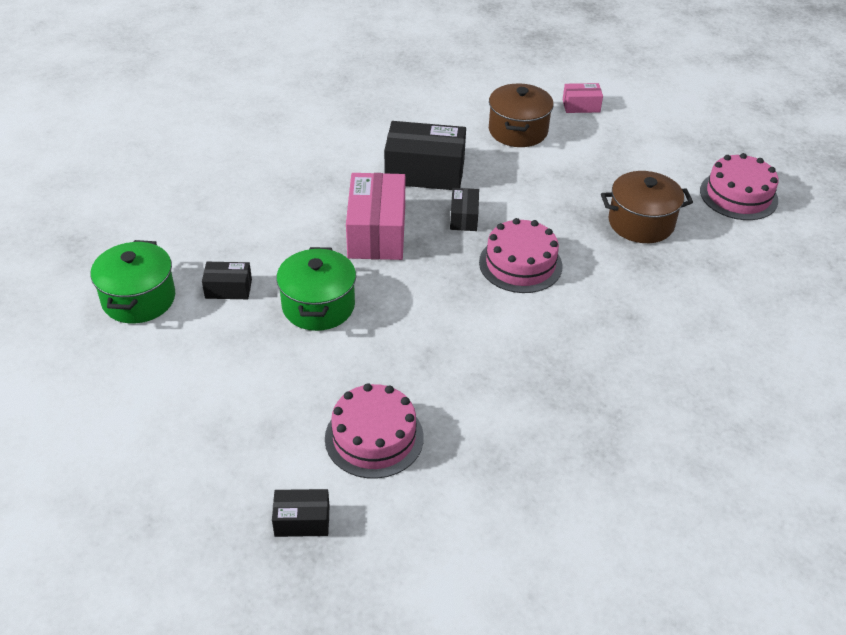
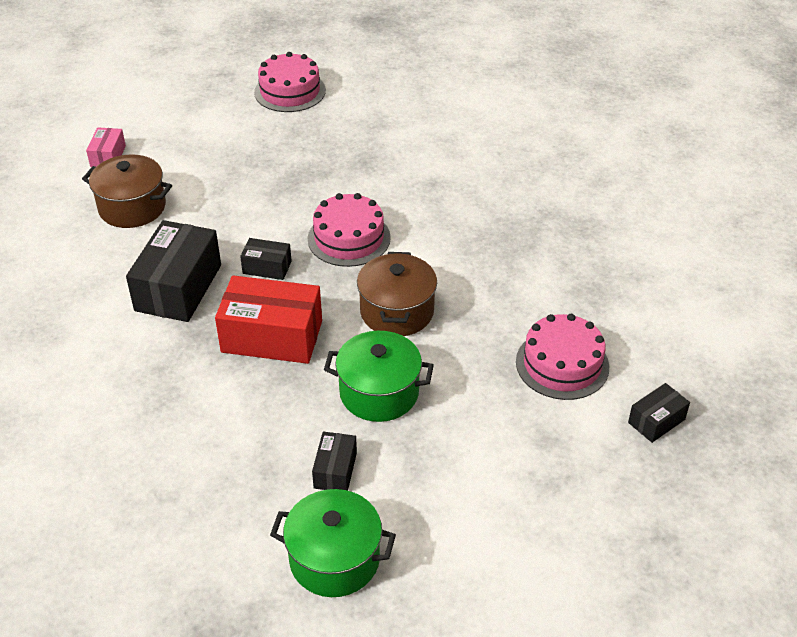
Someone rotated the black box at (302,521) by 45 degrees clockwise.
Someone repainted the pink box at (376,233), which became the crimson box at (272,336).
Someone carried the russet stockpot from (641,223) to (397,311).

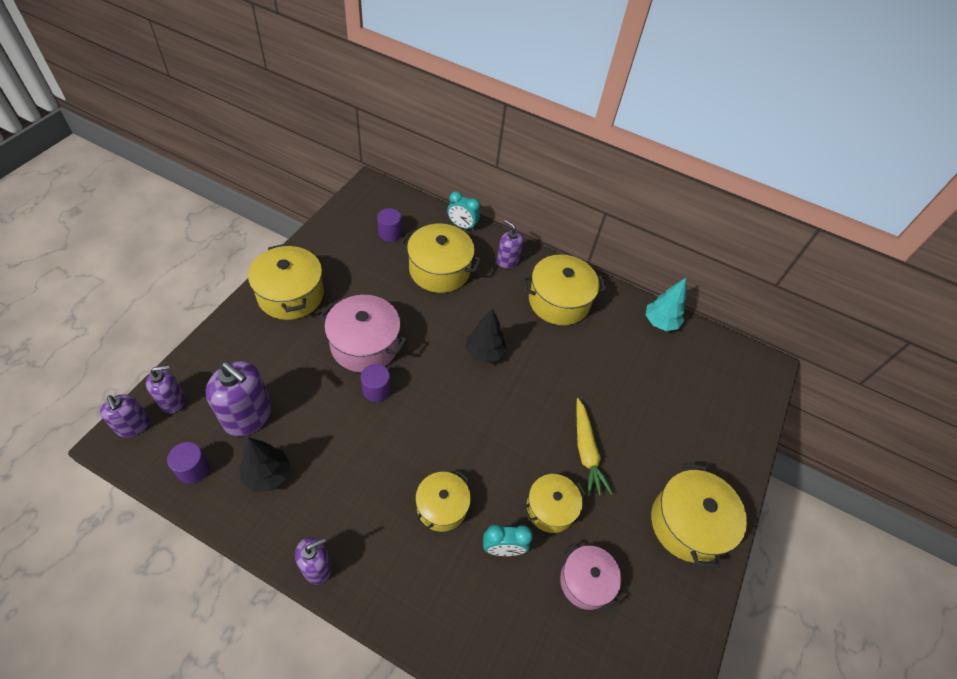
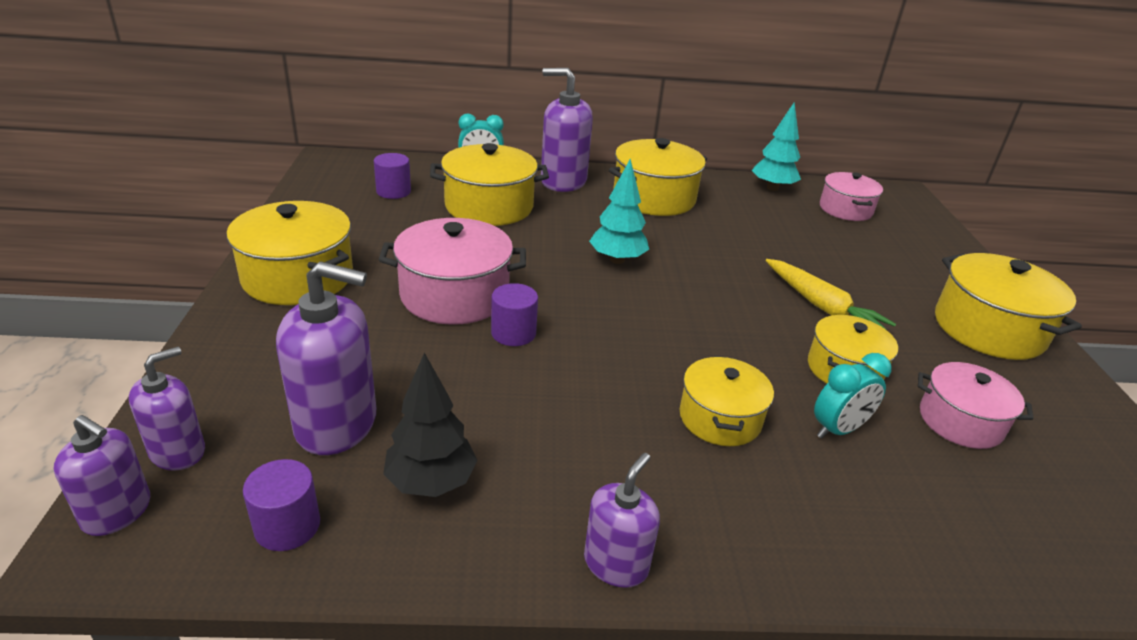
Someone repainted the black tree at (484,353), which became the turquoise tree at (617,260).
Someone scaled the purple soap dispenser at (507,260) by 1.67.
Someone put down the pink stockpot at (845,209).

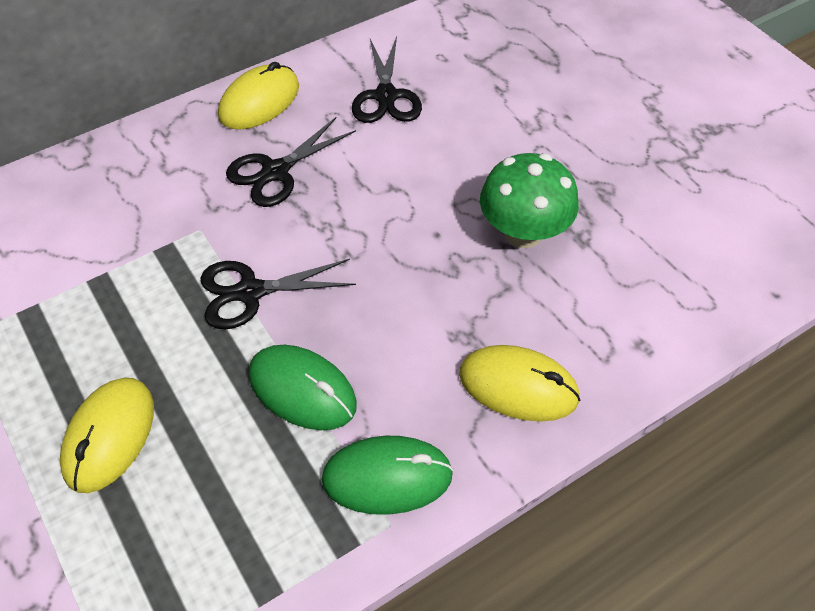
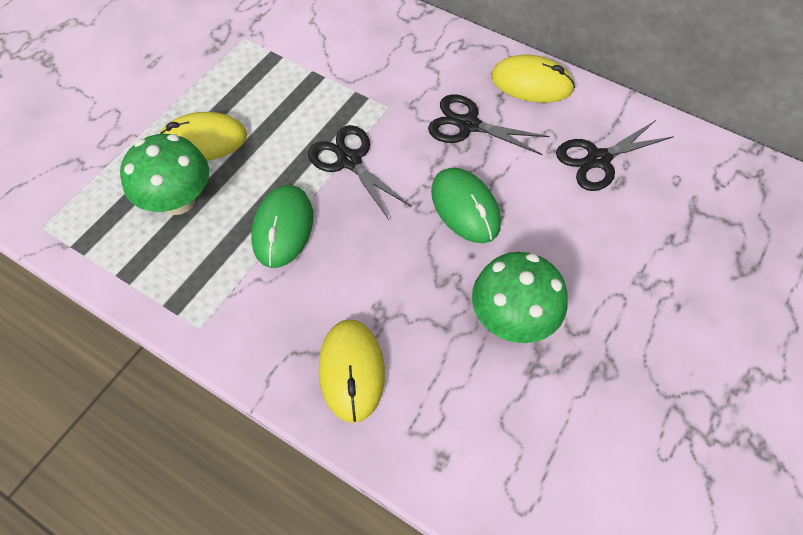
Someone carried the green computer mouse from (387,477) to (465,207).
Someone put down the green mushroom at (178,200).

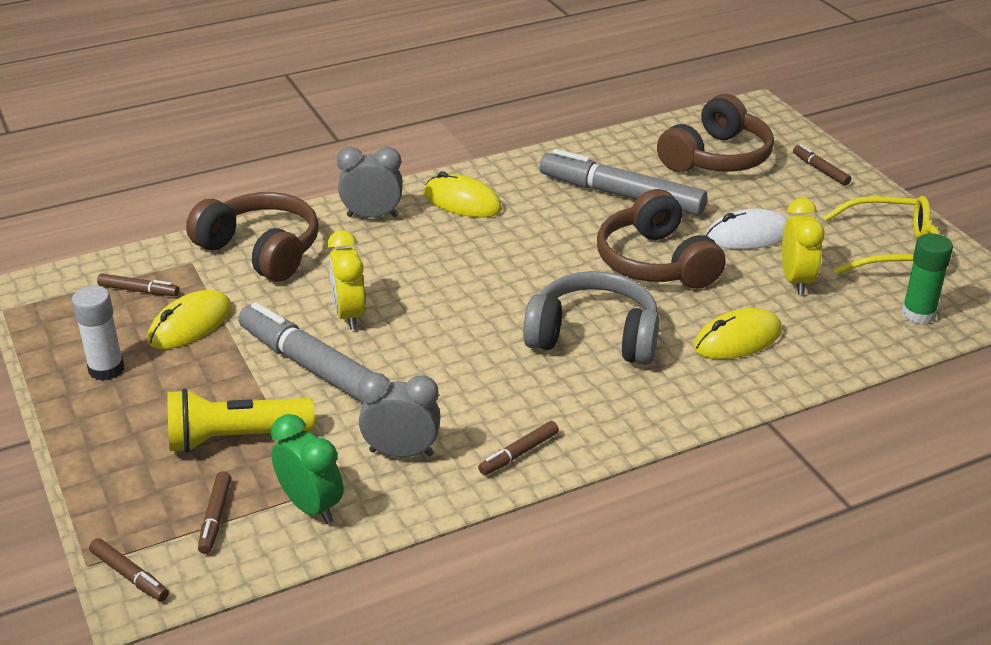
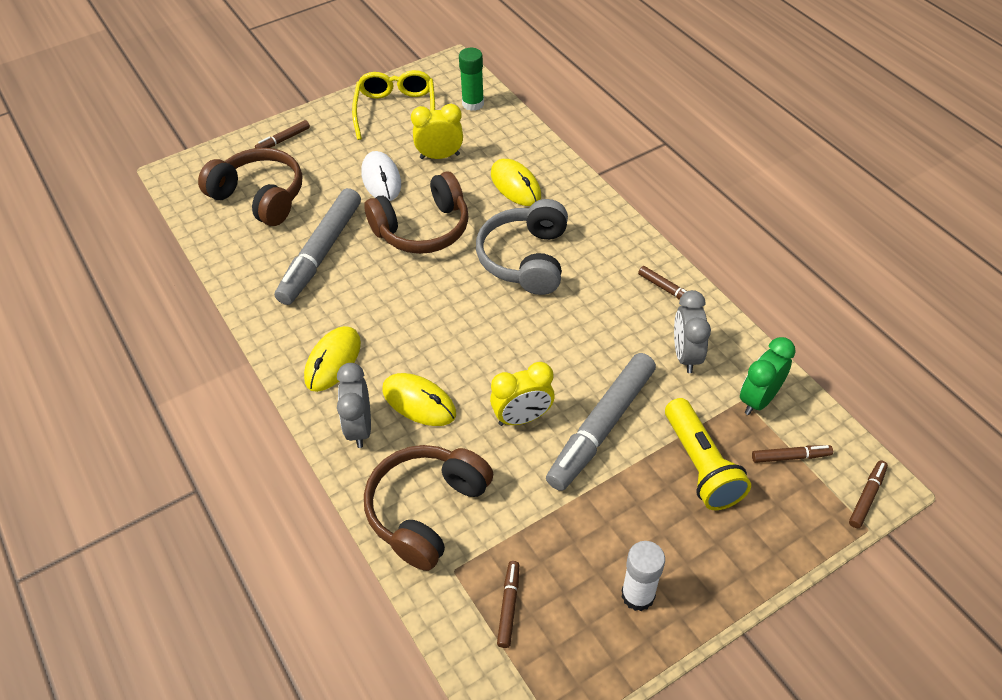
Someone carried the bright yellow computer mouse from (190,325) to (419,402).

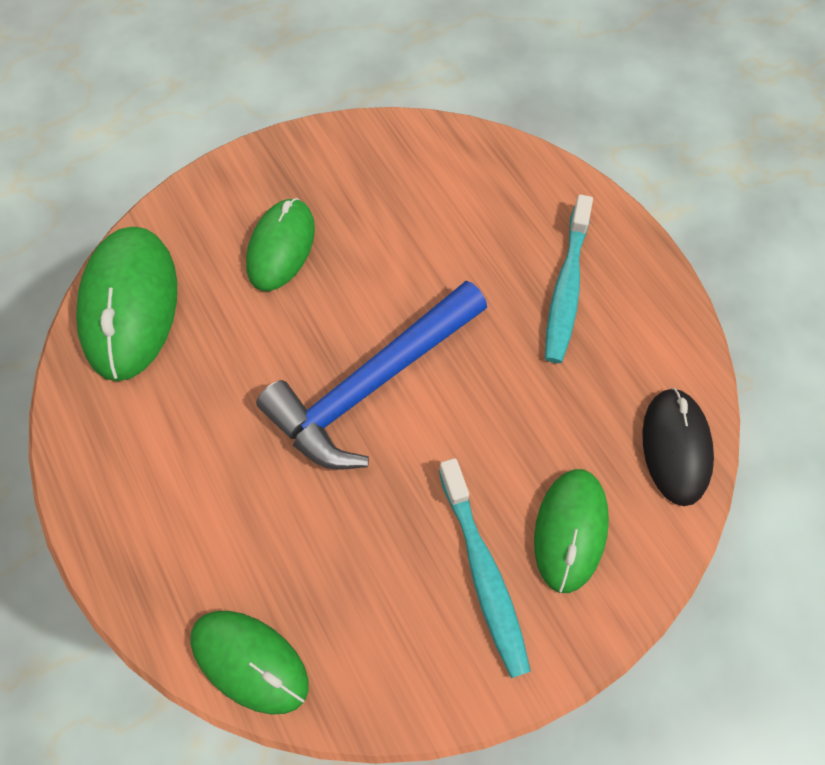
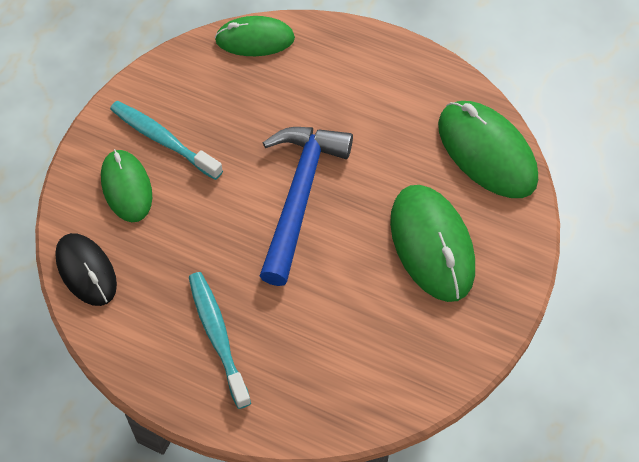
Someone scaled the green computer mouse at (281,247) by 1.52.

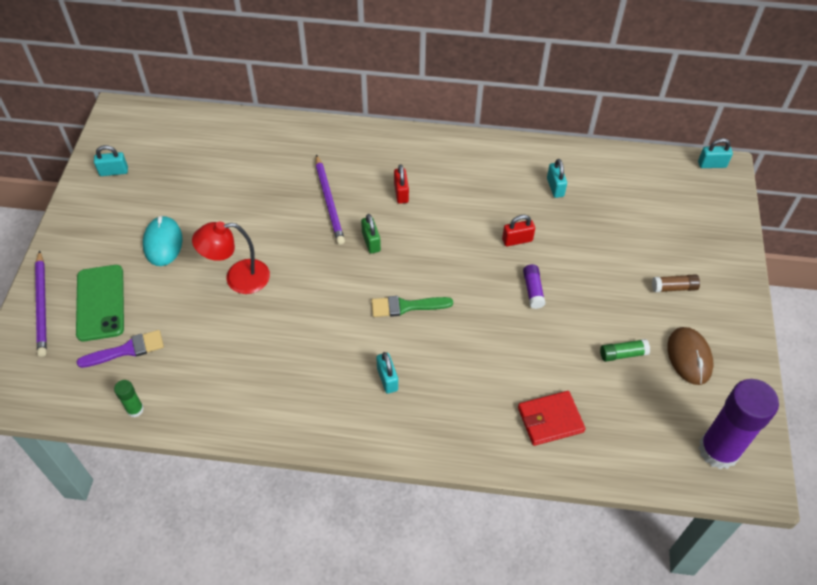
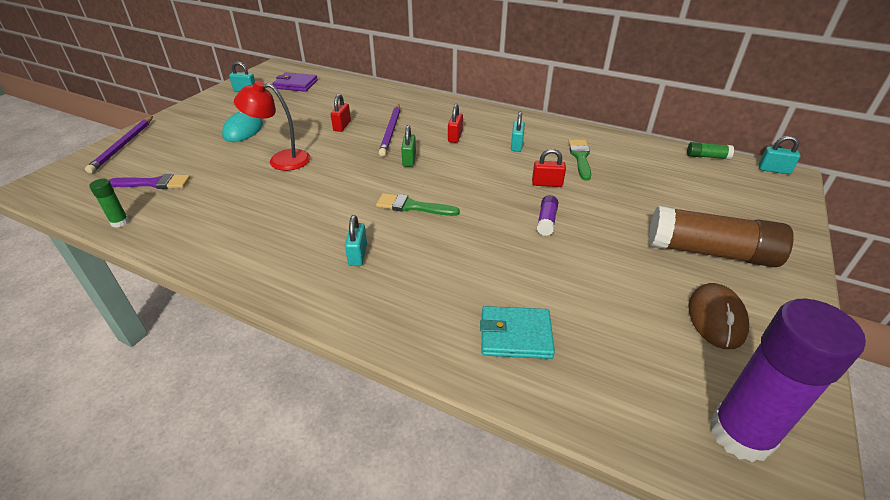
Someone took away the green smartphone at (100,303).
Someone repainted the crimson card wallet at (550,420), which became the turquoise card wallet at (515,335).
Someone carried the turquoise lock from (555,187) to (516,145).
Someone carried the green glue from (623,354) to (707,157).
Someone scaled the russet glue at (674,287) by 2.33.
Someone put down the purple card wallet at (296,84).
Someone put down the crimson lock at (342,126).
Someone put down the green paintbrush at (580,157).

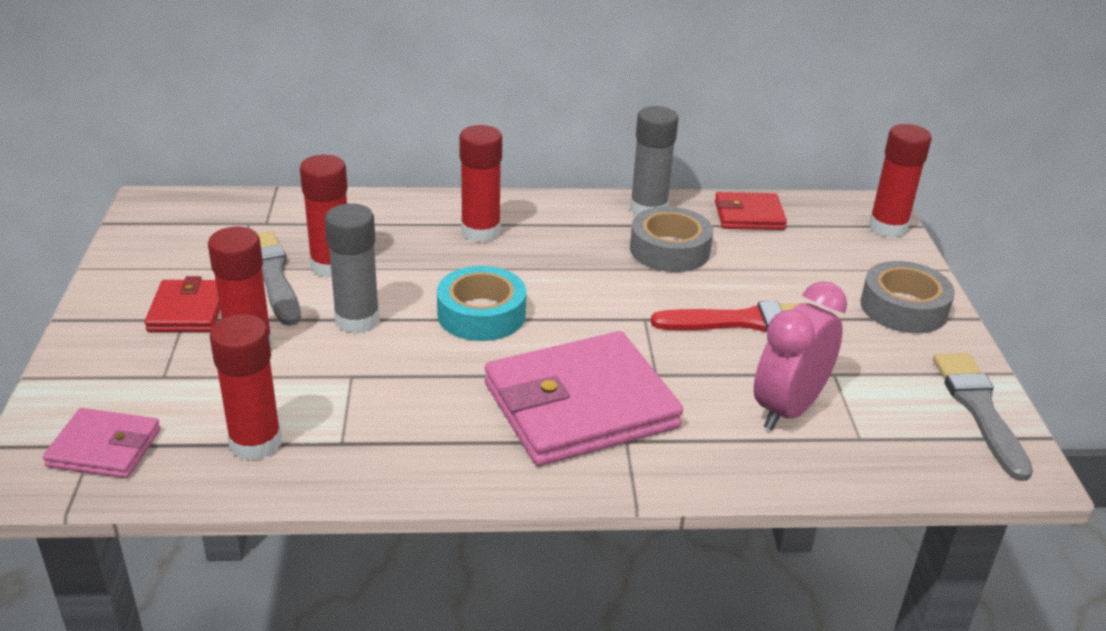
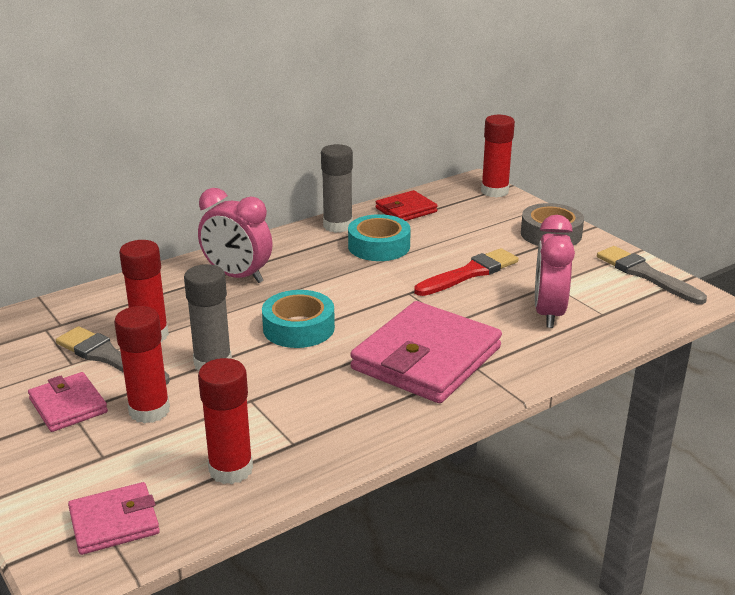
Someone repainted the crimson card wallet at (187,310), which became the pink card wallet at (68,406).
Someone swapped the crimson glue at (480,231) for the pink alarm clock at (237,276).
Someone repainted the grey tape at (669,249), which became the turquoise tape at (379,246).

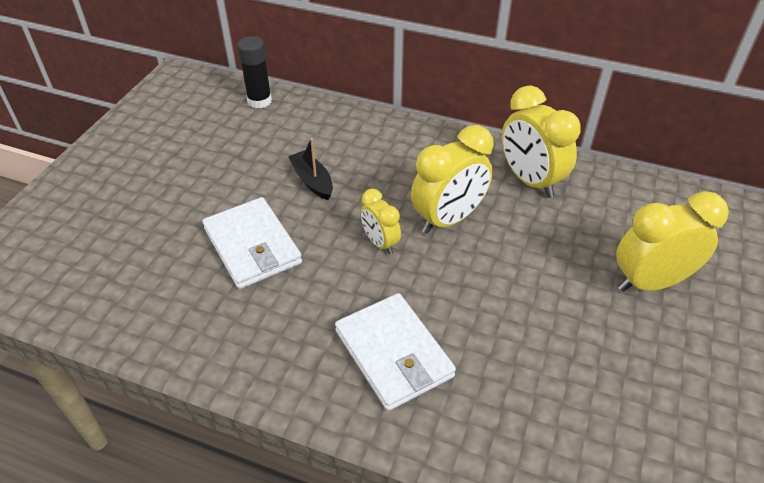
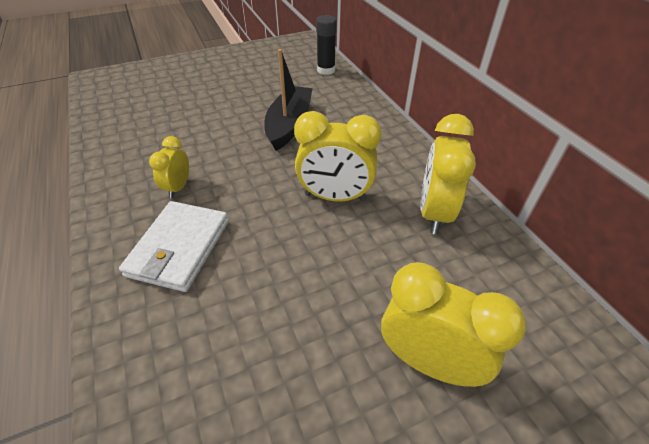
Someone took away the pure white card wallet at (252,246).
Someone scaled the black boat at (312,181) by 1.71.
Someone carried the bright yellow alarm clock from (380,243) to (178,187).

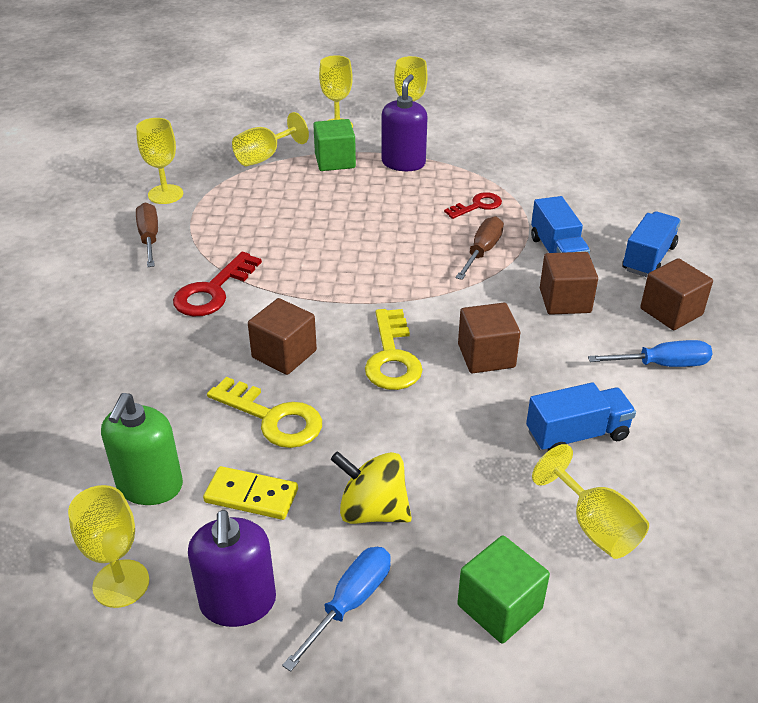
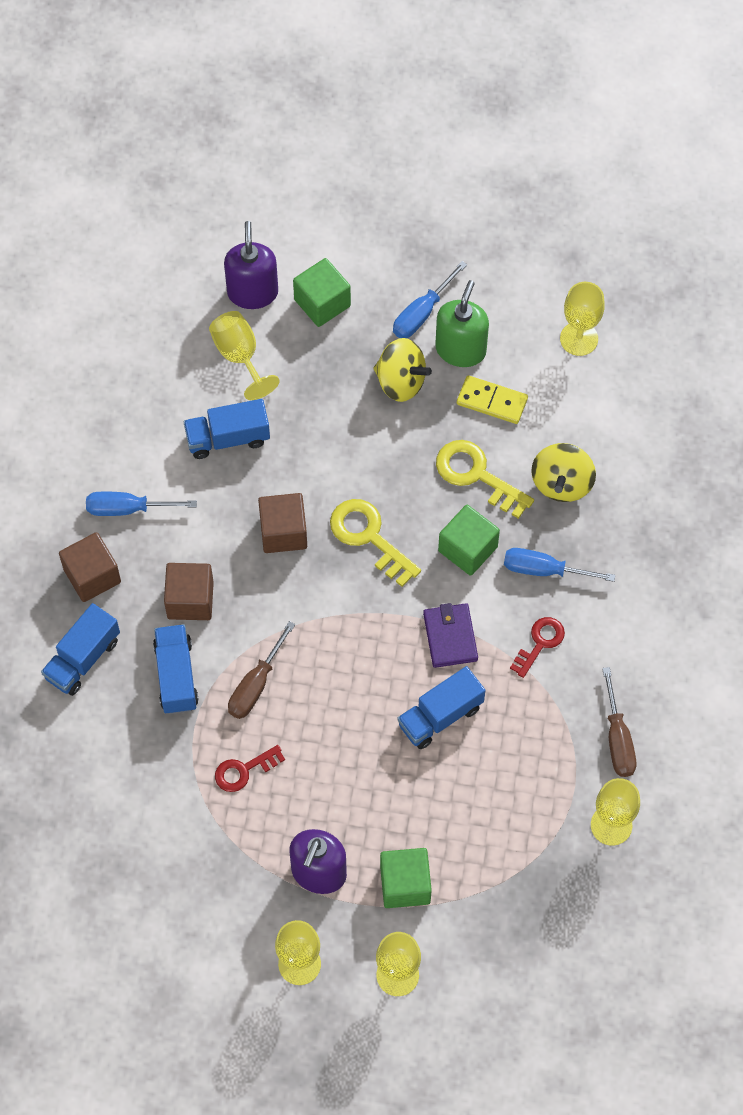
Someone carried the green soap dispenser from (150,486) to (460,349).
Someone scaled the crimson latchkey at (213,291) by 0.64.
Someone carried the purple soap dispenser from (238,602) to (252,292).
Someone took away the bright yellow wine glass at (264,157).
Someone repainted the russet block at (284,354), which became the green block at (467,549).
Someone rotated the bright yellow latchkey at (392,357) by 45 degrees counterclockwise.
Someone put down the blue truck at (440,716).
Someone put down the purple card wallet at (450,637).
Someone put down the blue hand screwdriver at (544,570).
Someone put down the bright yellow whirligig at (561,483).

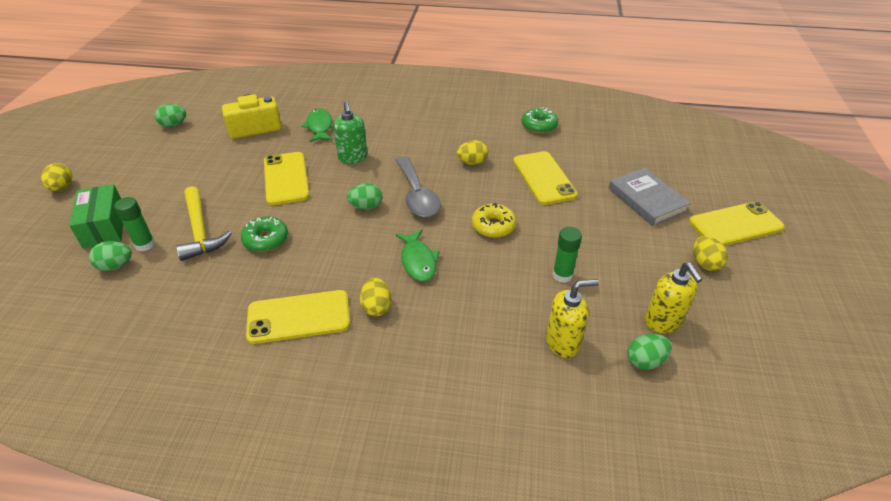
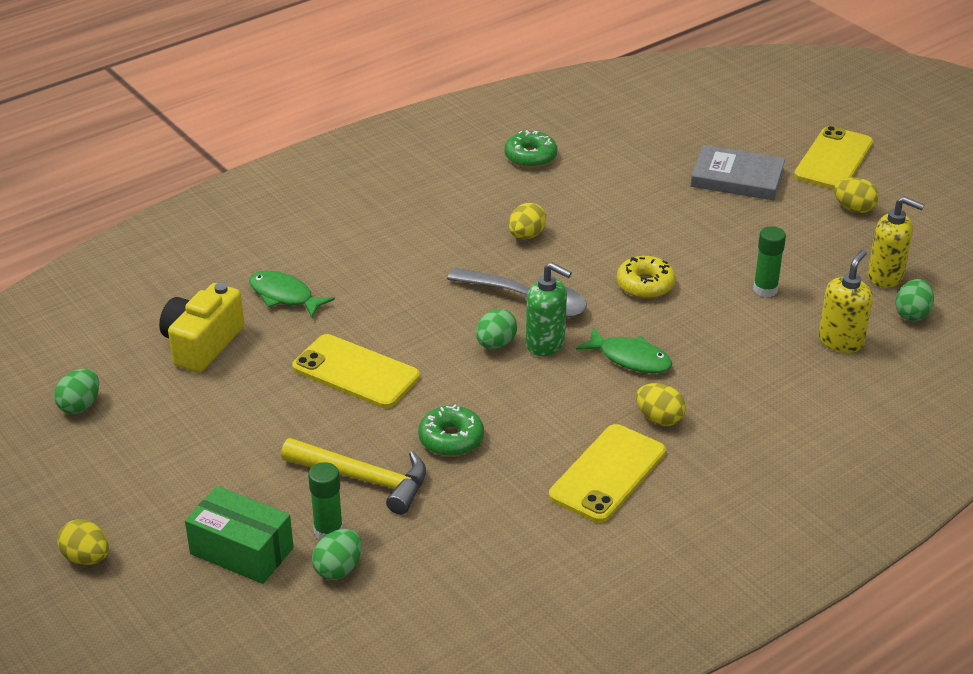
Someone carried the green soap dispenser from (353,158) to (546,344).
Someone took away the bright yellow smartphone at (544,178).

